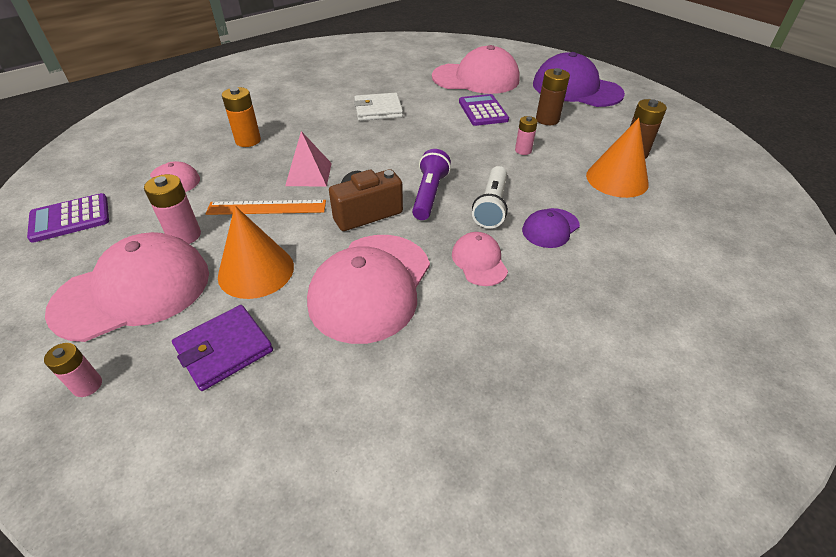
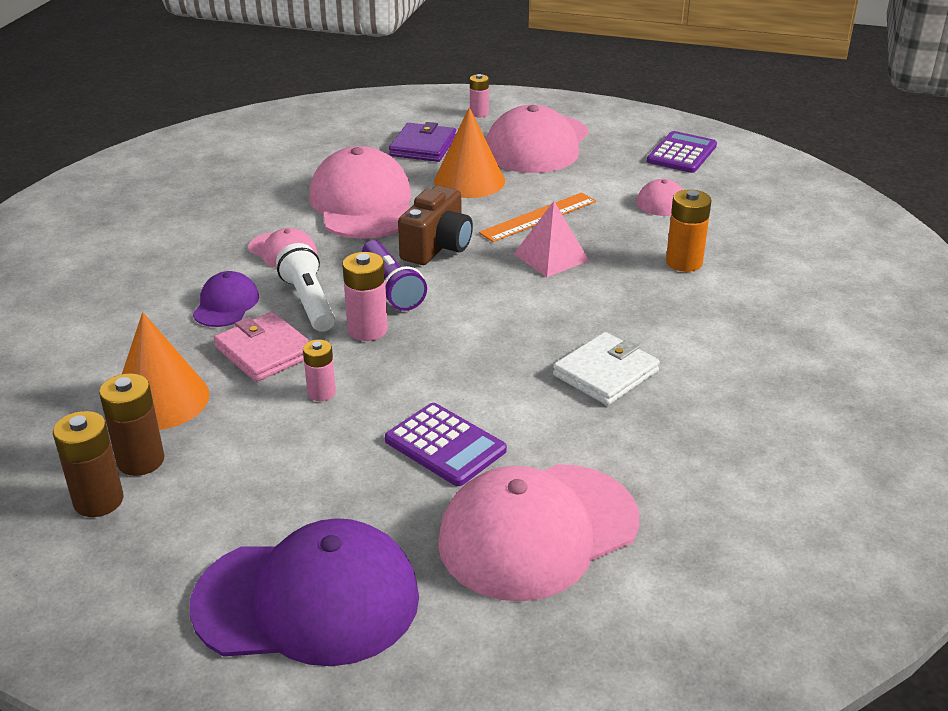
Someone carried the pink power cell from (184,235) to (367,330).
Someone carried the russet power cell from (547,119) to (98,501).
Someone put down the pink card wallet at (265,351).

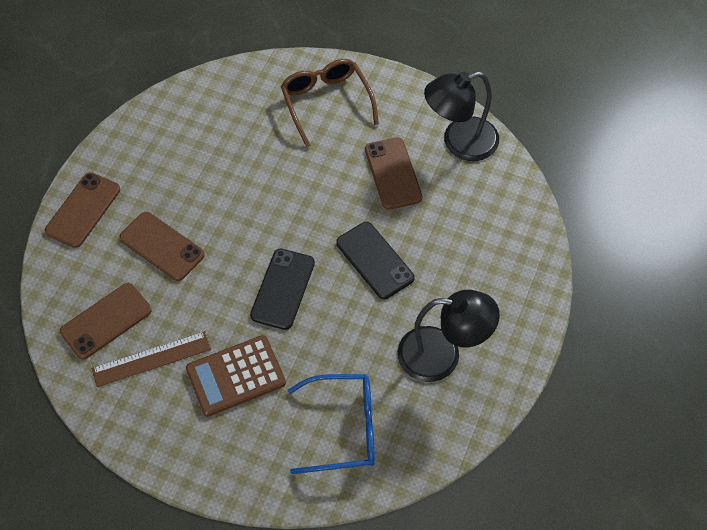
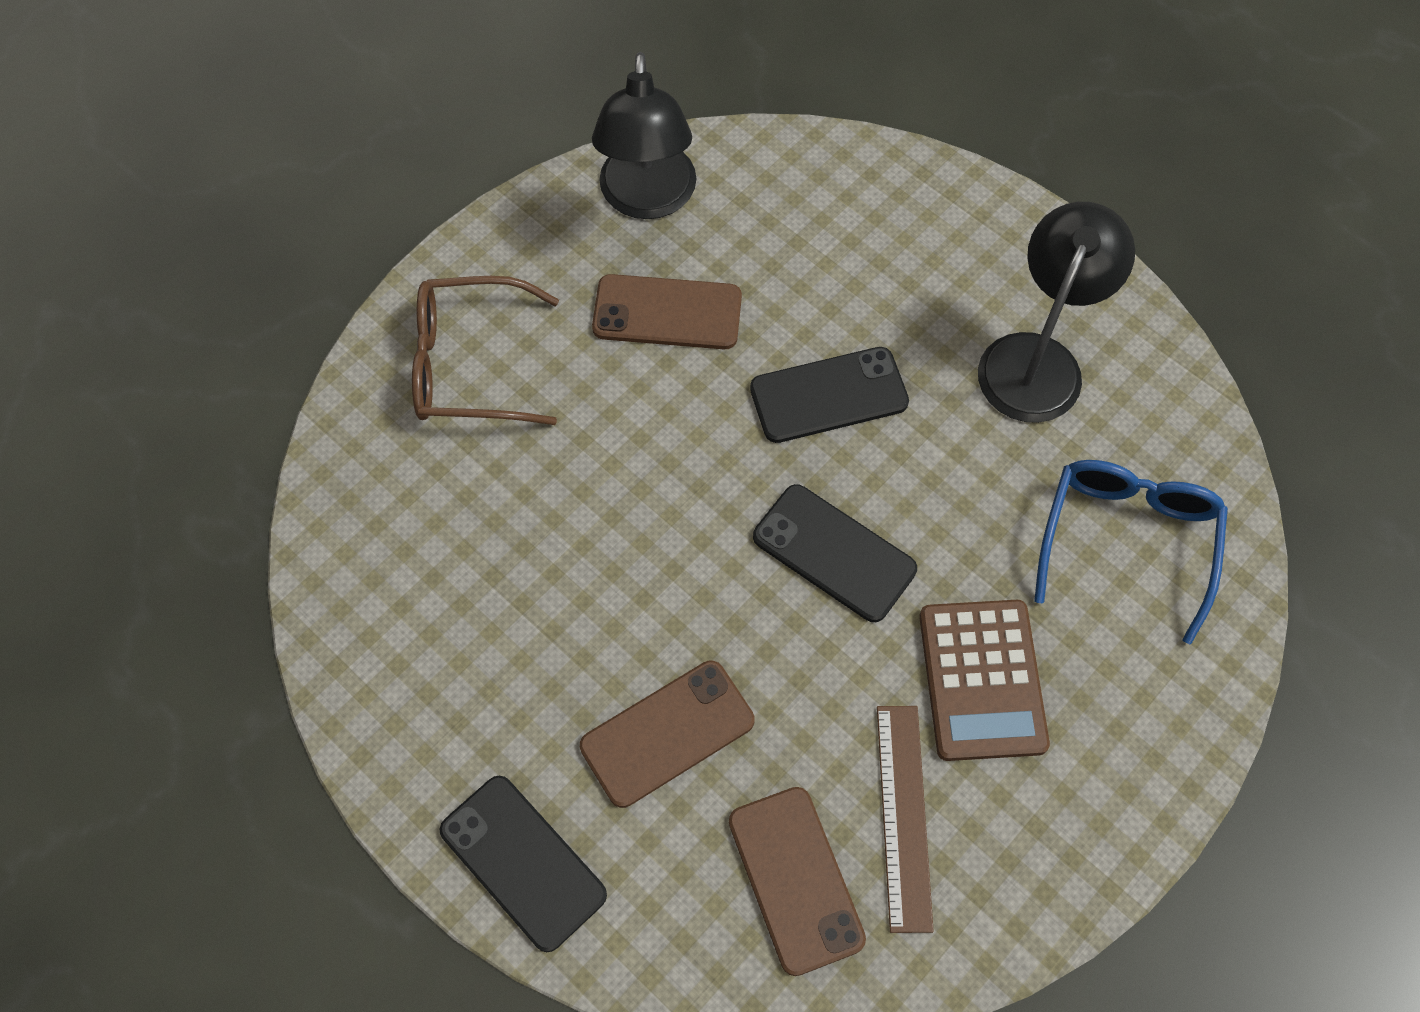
Someone repainted the russet smartphone at (83,210), which became the black smartphone at (523,862).

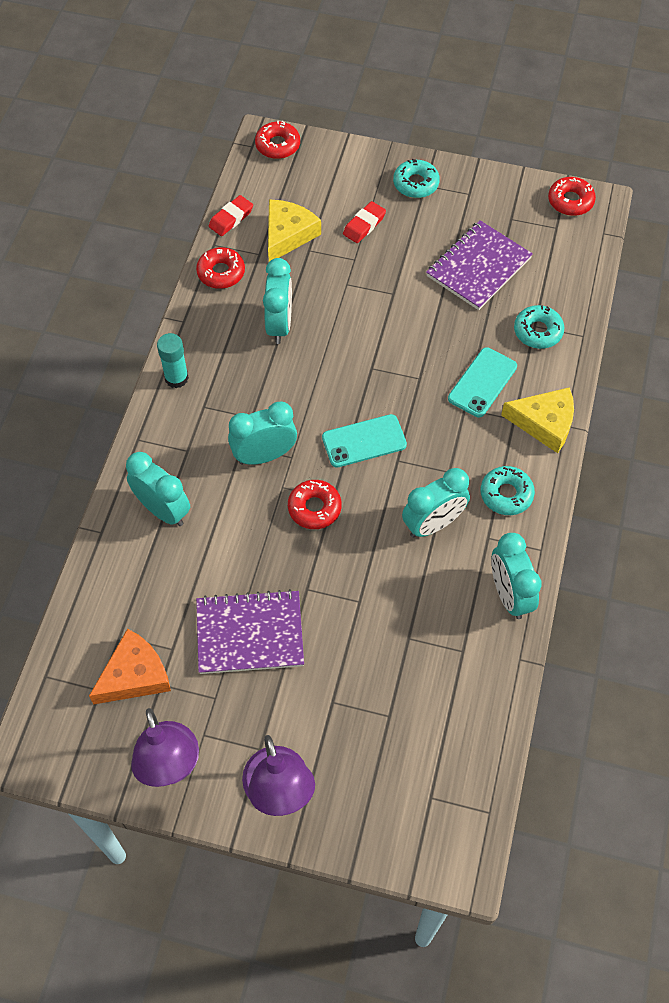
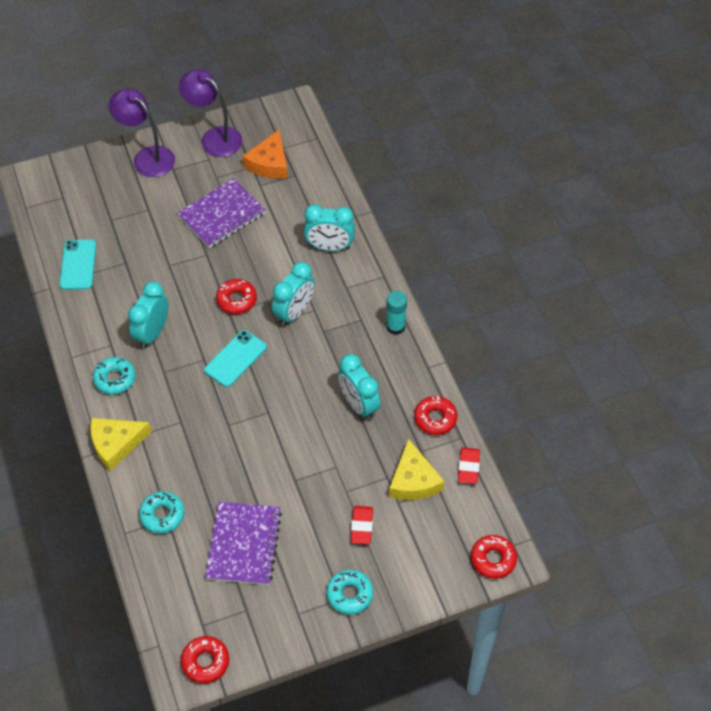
Someone carried the turquoise smartphone from (482,382) to (78,265).
Someone took away the turquoise alarm clock at (509,595).

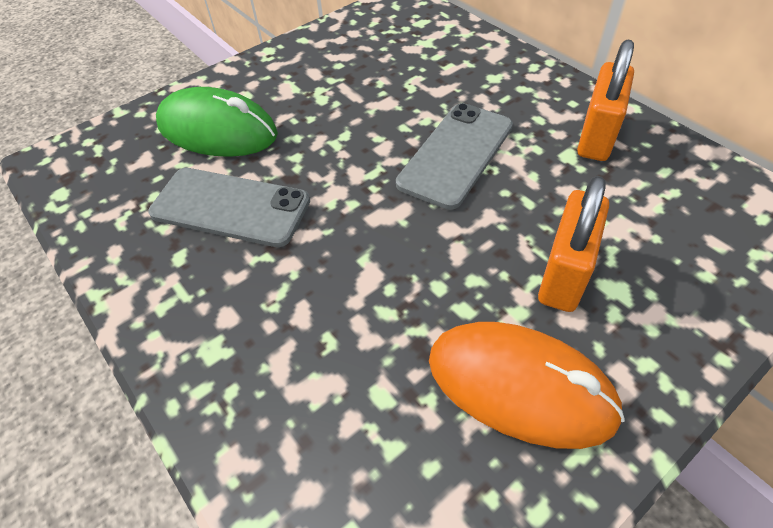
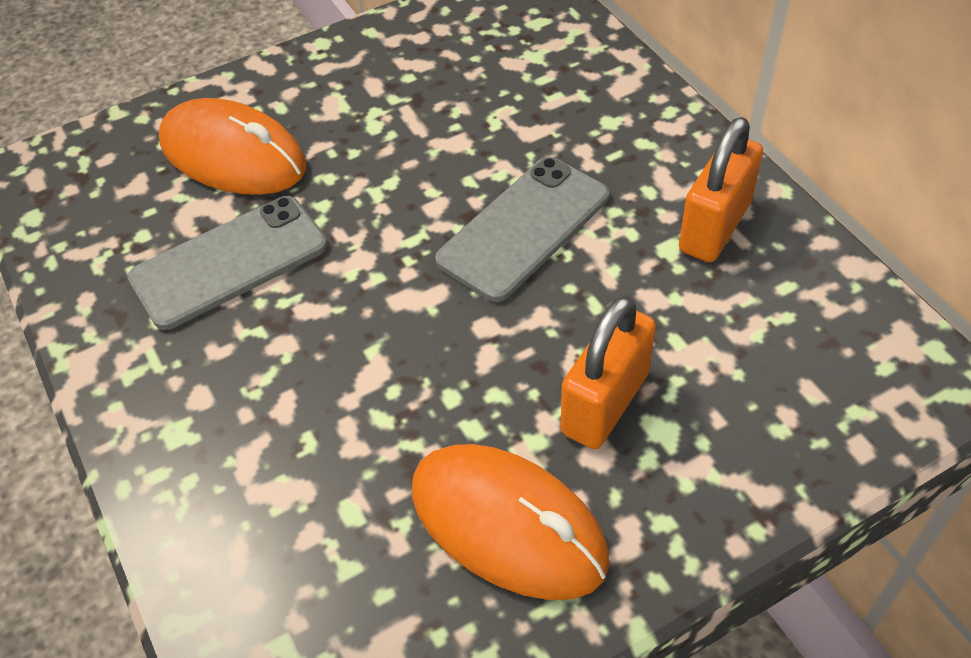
Someone rotated the grey smartphone at (230,207) by 60 degrees counterclockwise.
Someone repainted the green computer mouse at (217,130), which became the orange computer mouse at (233,155).

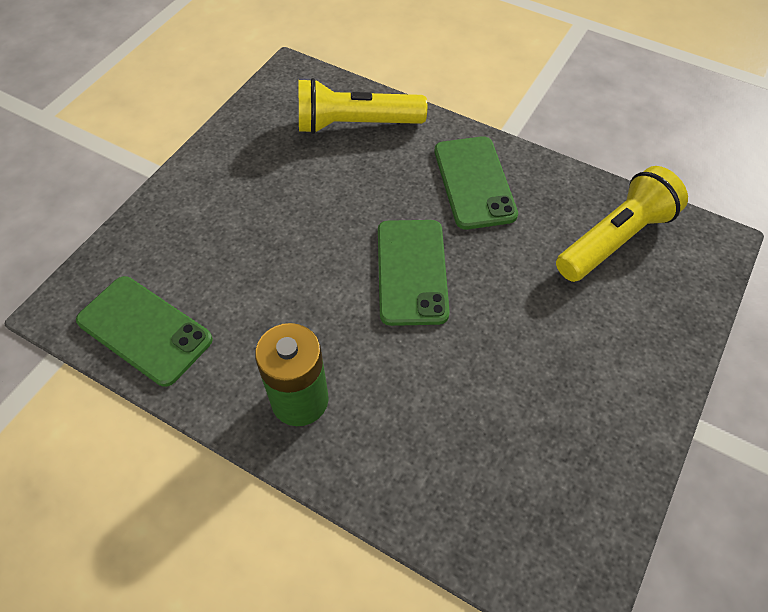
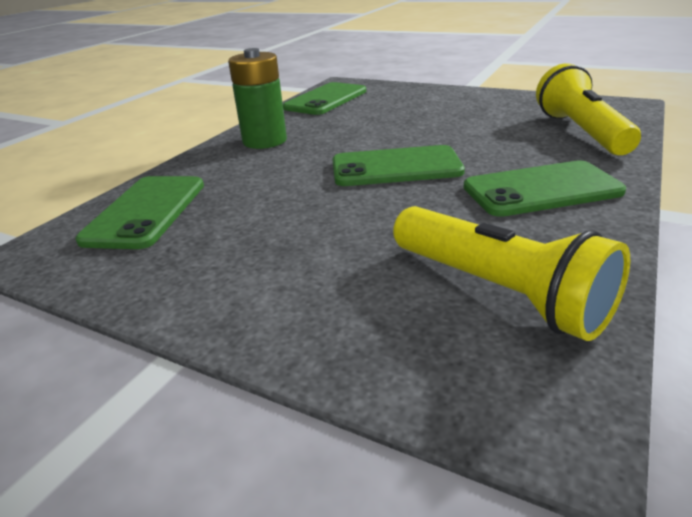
Someone put down the green smartphone at (146,211).

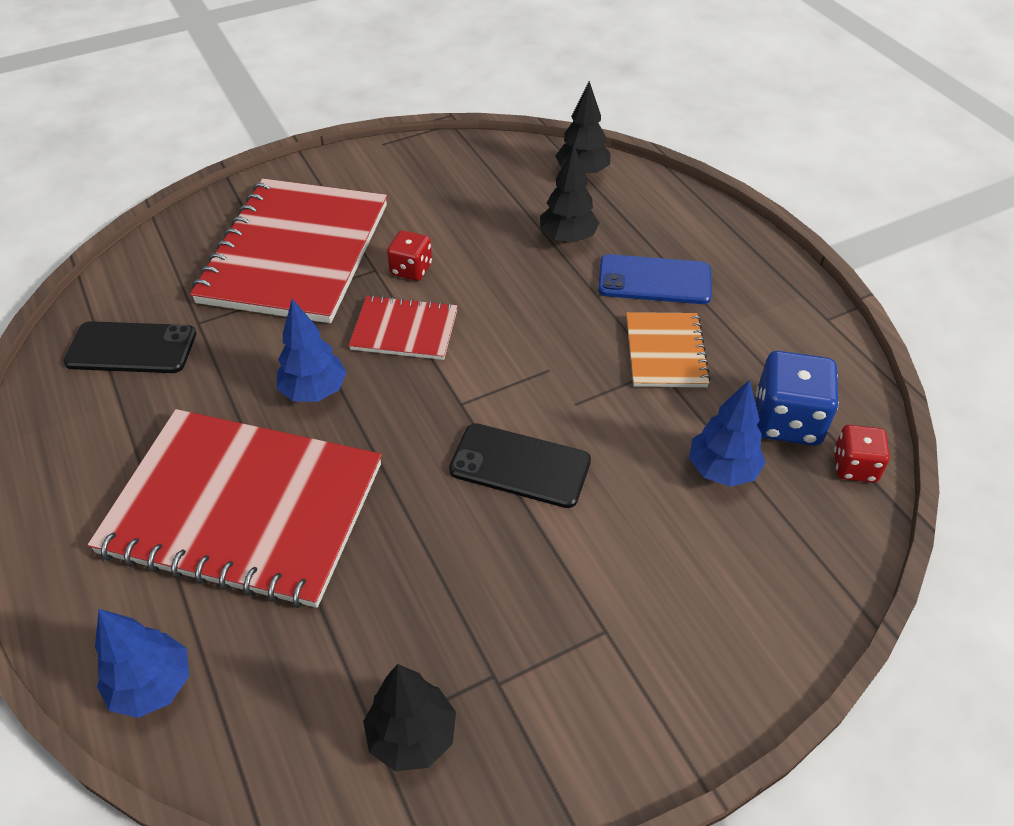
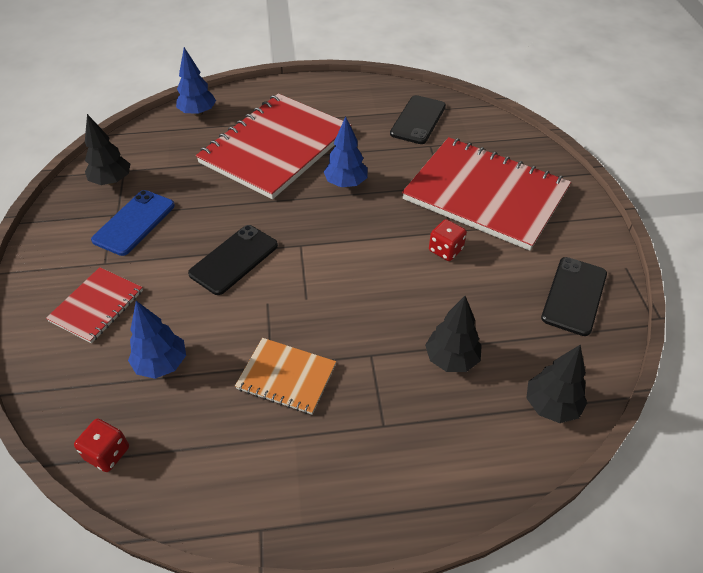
Someone carried the crimson notebook from (404,330) to (97,306).
Someone carried the blue smartphone from (654,280) to (134,223).
Someone took away the blue die at (787,421).
Someone put down the black smartphone at (574,296).

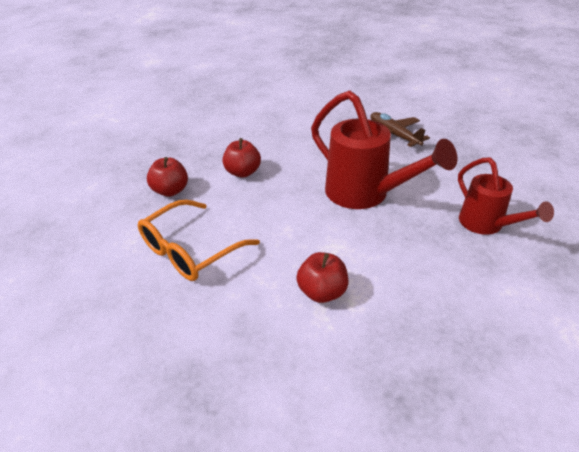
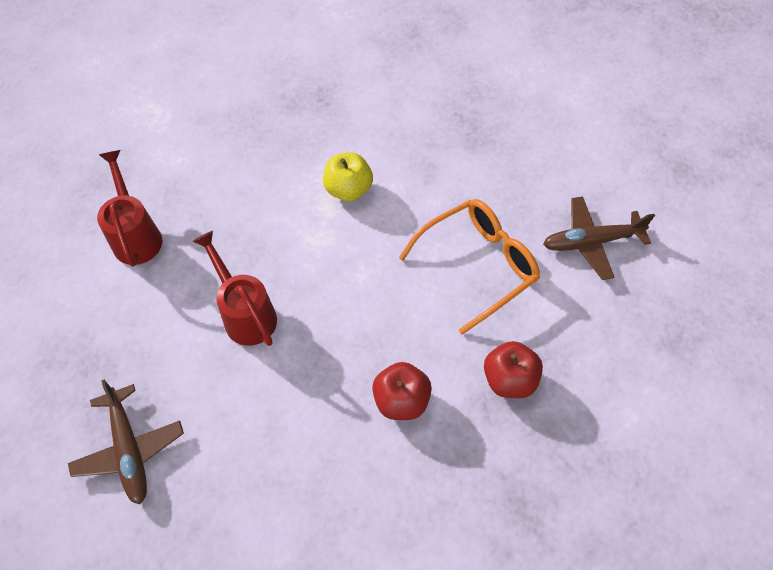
Someone repainted the crimson apple fruit at (322,292), which became the bright yellow apple fruit at (348,189).
Someone scaled the crimson watering can at (365,194) by 0.62.
Someone put down the russet toy plane at (591,242).

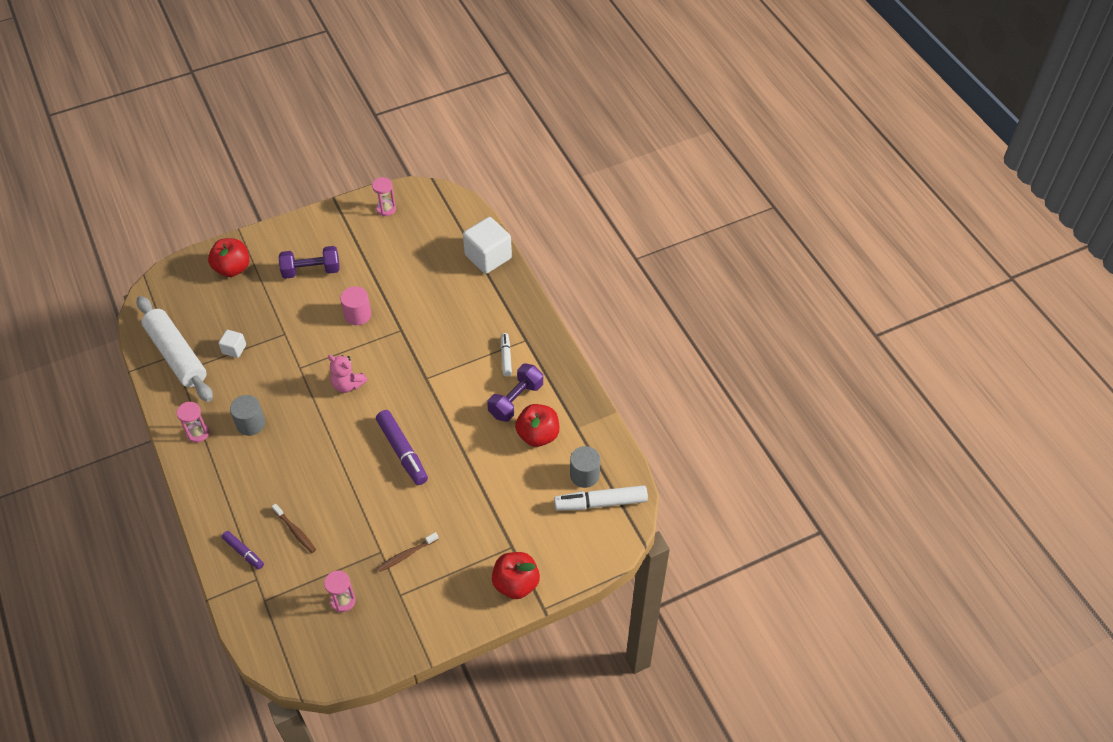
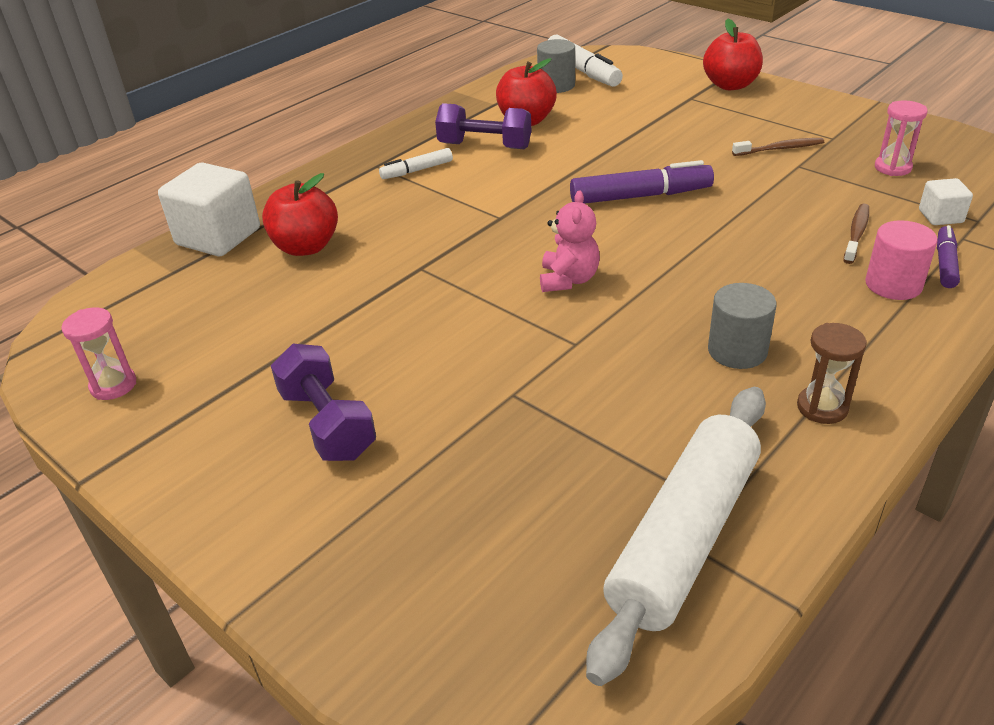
Someone repainted the pink hourglass at (198,433), which became the russet hourglass at (822,407).
Someone carried the crimson apple fruit from (232,268) to (306,247).
Someone carried the pure white block from (234,349) to (940,216).
Someone carried the pink cylinder from (357,315) to (893,284).
Someone rotated the purple marker pen at (402,451) by 45 degrees clockwise.
Someone rotated the russet dental brush at (406,555) by 45 degrees counterclockwise.

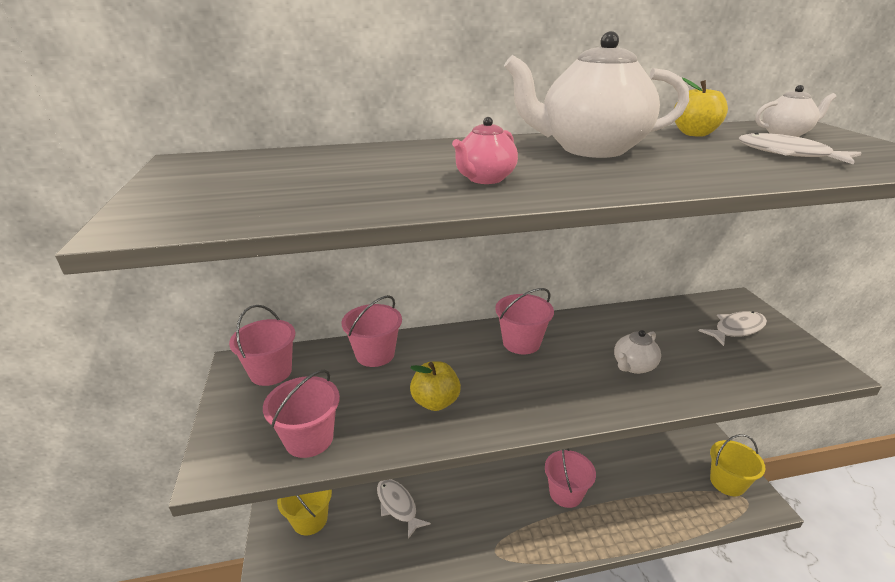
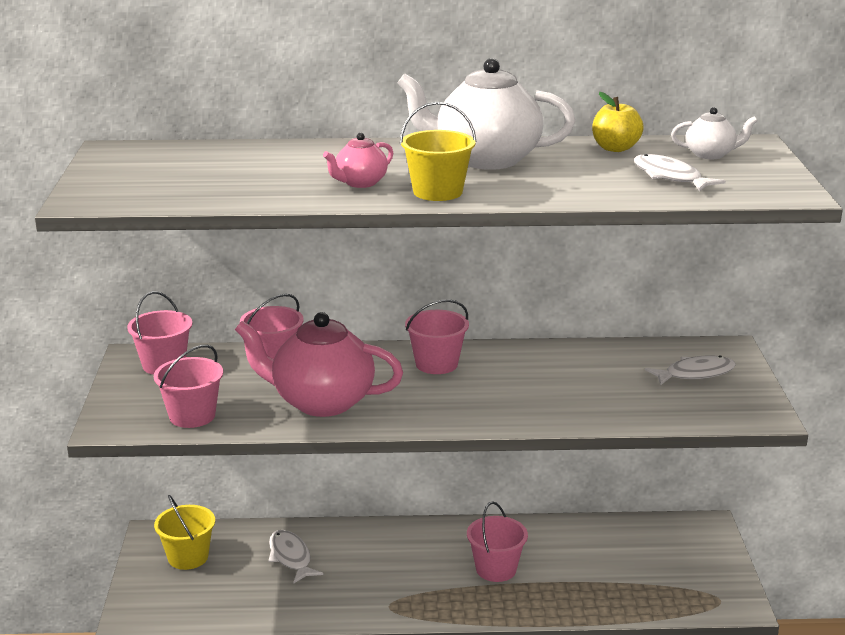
Someone swapped the bright yellow apple fruit at (435,402) for the pink tea pot at (321,402).
Someone took away the pure white tea pot at (633,366).
Someone carried the bright yellow pail from (727,482) to (437,192).

